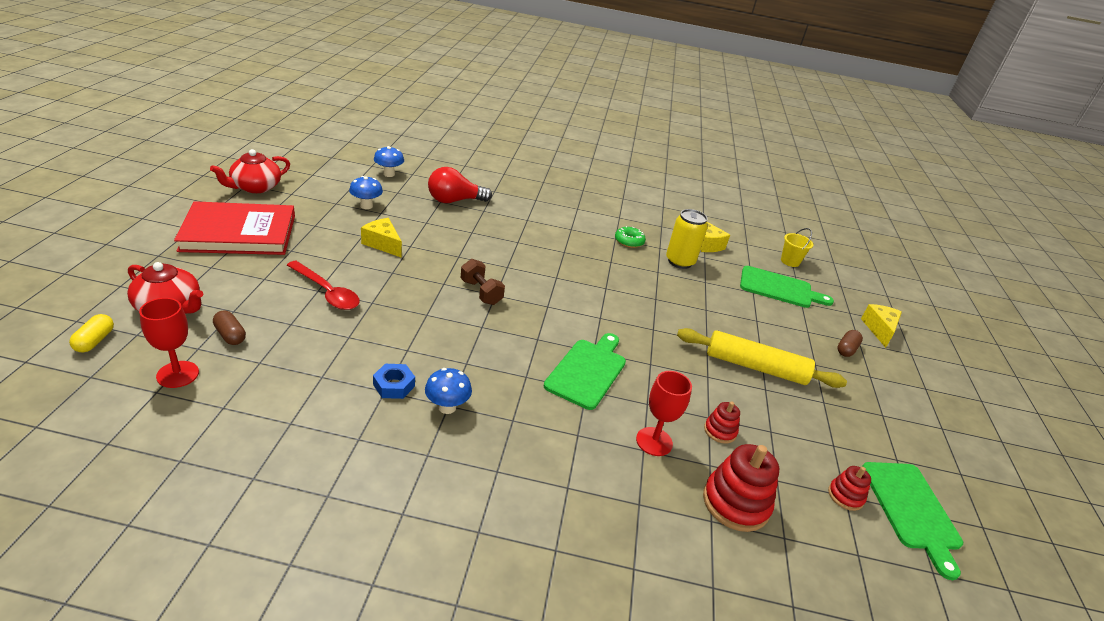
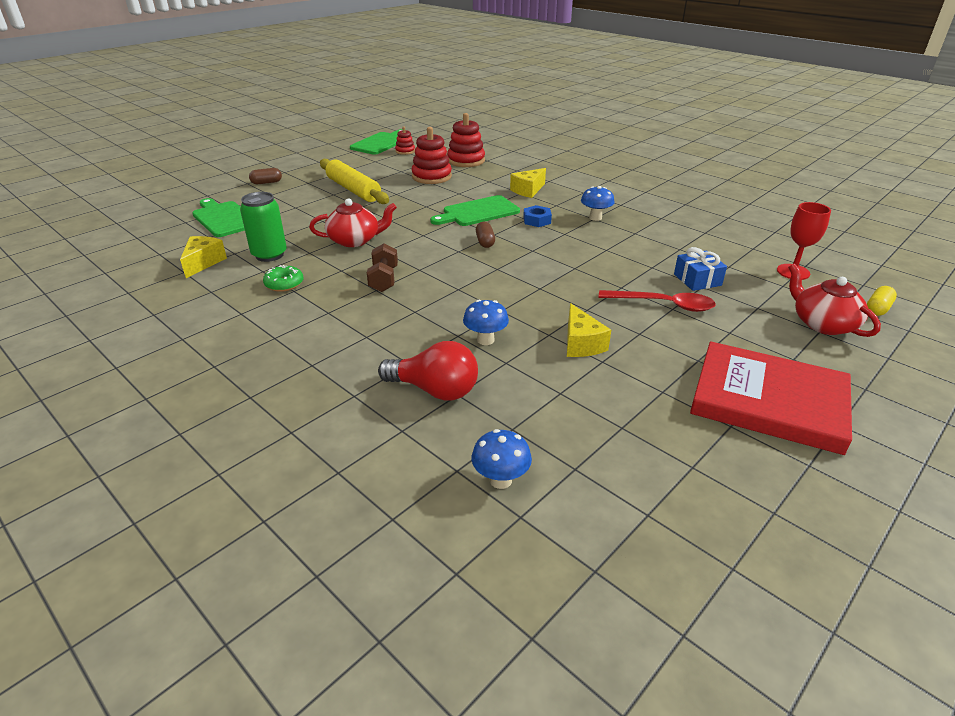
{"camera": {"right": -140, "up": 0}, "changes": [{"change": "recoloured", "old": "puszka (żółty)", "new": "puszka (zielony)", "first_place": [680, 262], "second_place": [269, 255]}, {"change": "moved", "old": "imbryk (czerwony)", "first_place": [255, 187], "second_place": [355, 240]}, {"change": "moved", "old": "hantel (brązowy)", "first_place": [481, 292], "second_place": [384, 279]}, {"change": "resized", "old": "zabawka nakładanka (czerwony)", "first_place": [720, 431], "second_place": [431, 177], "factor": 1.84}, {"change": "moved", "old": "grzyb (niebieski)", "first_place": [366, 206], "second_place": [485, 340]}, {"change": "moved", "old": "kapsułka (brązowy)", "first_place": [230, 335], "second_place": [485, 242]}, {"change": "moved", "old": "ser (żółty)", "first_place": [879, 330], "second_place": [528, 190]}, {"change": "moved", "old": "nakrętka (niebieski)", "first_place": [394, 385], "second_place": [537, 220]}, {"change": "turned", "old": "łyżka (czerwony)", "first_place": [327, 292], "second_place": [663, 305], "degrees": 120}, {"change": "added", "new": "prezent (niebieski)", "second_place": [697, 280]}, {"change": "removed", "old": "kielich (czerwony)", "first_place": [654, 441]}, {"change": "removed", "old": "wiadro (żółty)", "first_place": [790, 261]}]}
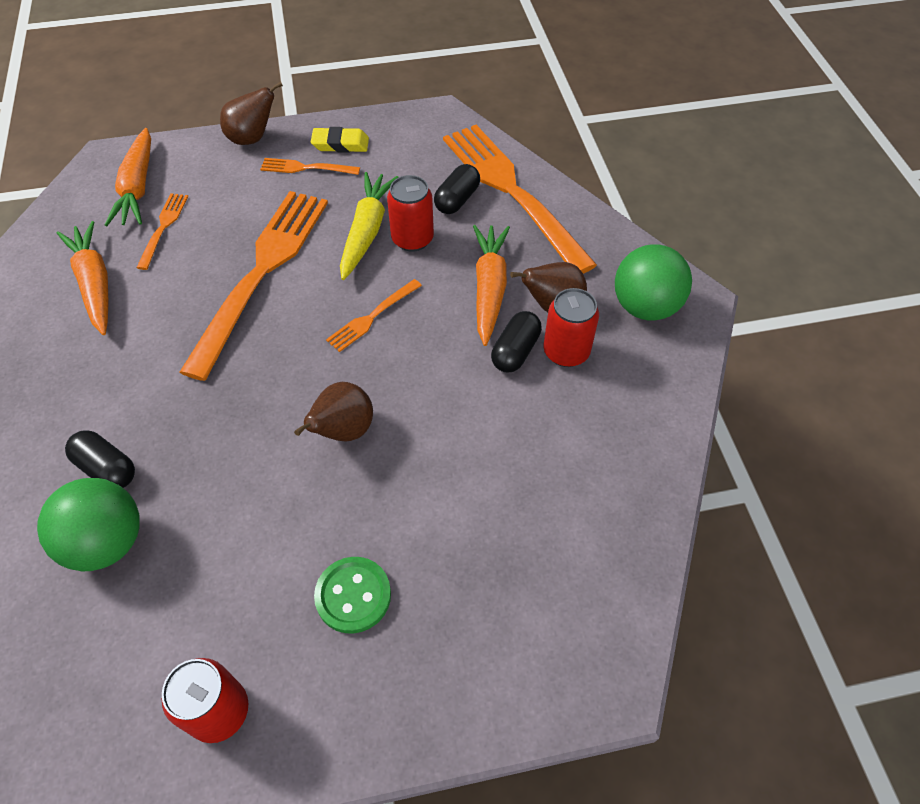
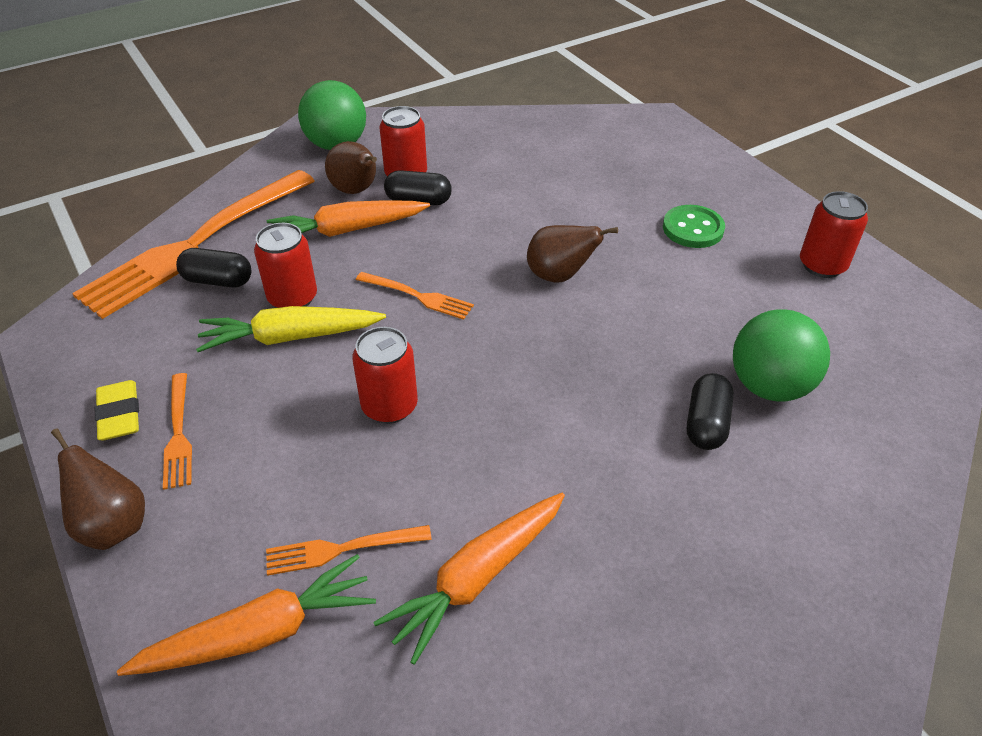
{"camera": {"right": -110, "up": -10}, "changes": [{"change": "replaced", "old": "widelec (pomarańczowy)", "new": "puszka (czerwony)", "first_place": [261, 273], "second_place": [389, 406]}]}
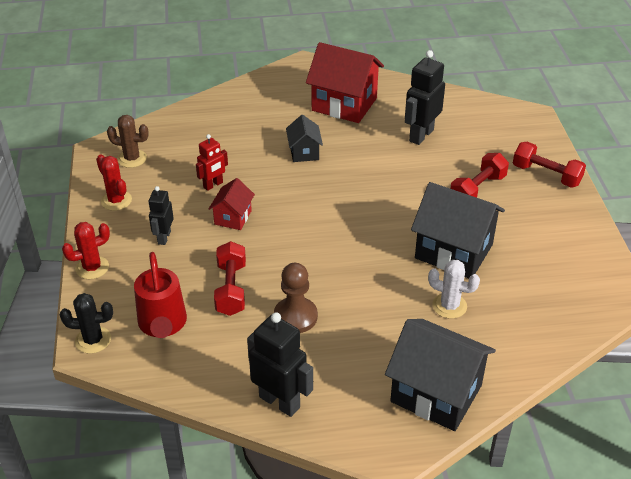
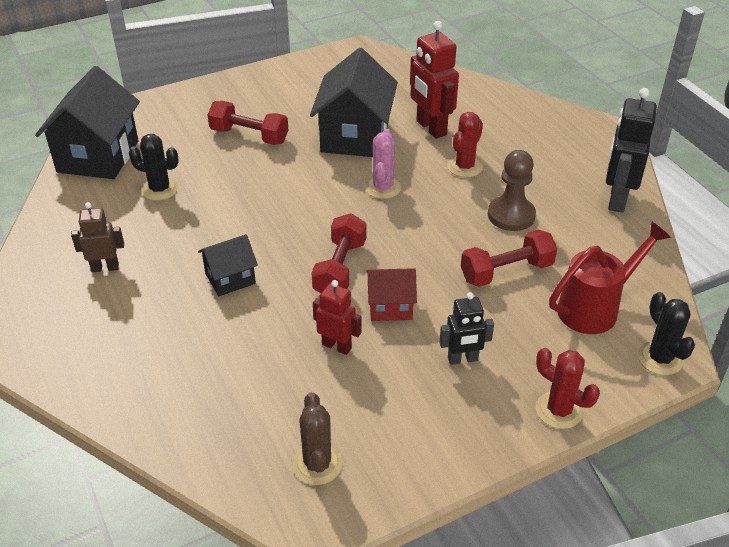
{"camera": {"right": -110, "up": 0}, "changes": [{"change": "moved", "old": "domek (czarny)", "first_place": [436, 393], "second_place": [98, 156]}, {"change": "replaced", "old": "domek (czerwony)", "new": "robot (brązowy)", "first_place": [344, 104], "second_place": [105, 267]}, {"change": "replaced", "old": "robot (czarny)", "new": "kaktus (czarny)", "first_place": [421, 135], "second_place": [160, 189]}, {"change": "moved", "old": "hantel (czerwony)", "first_place": [546, 175], "second_place": [340, 268]}, {"change": "added", "new": "kaktus (różowy)", "second_place": [383, 188]}, {"change": "replaced", "old": "kaktus (biały)", "new": "robot (czerwony)", "first_place": [449, 306], "second_place": [431, 128]}, {"change": "moved", "old": "kaktus (czerwony)", "first_place": [116, 200], "second_place": [464, 167]}]}
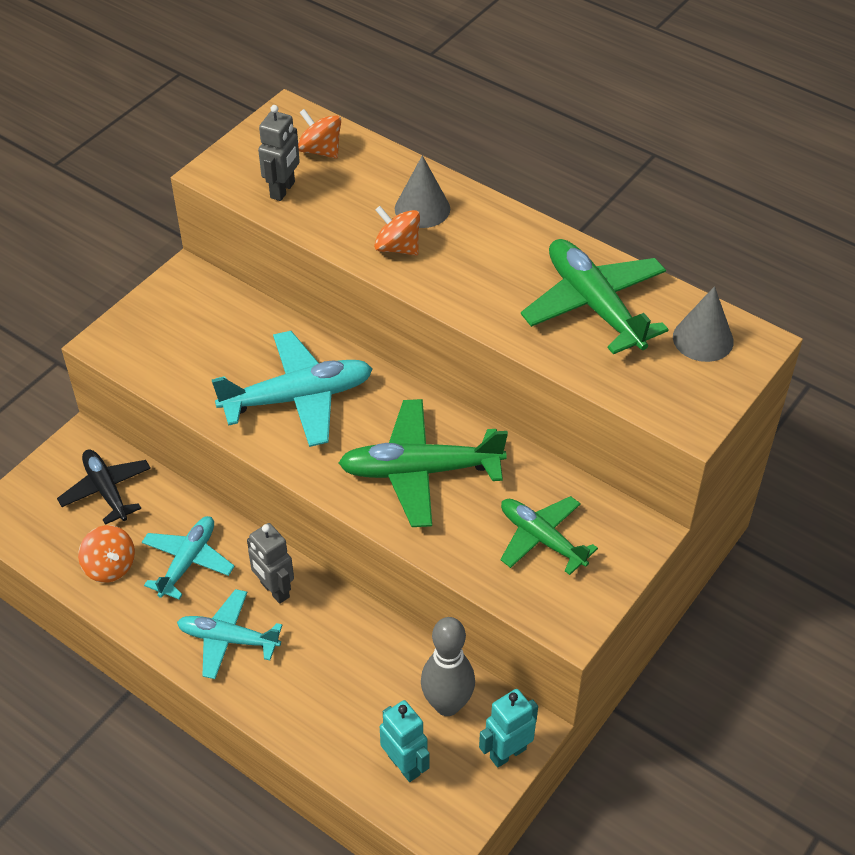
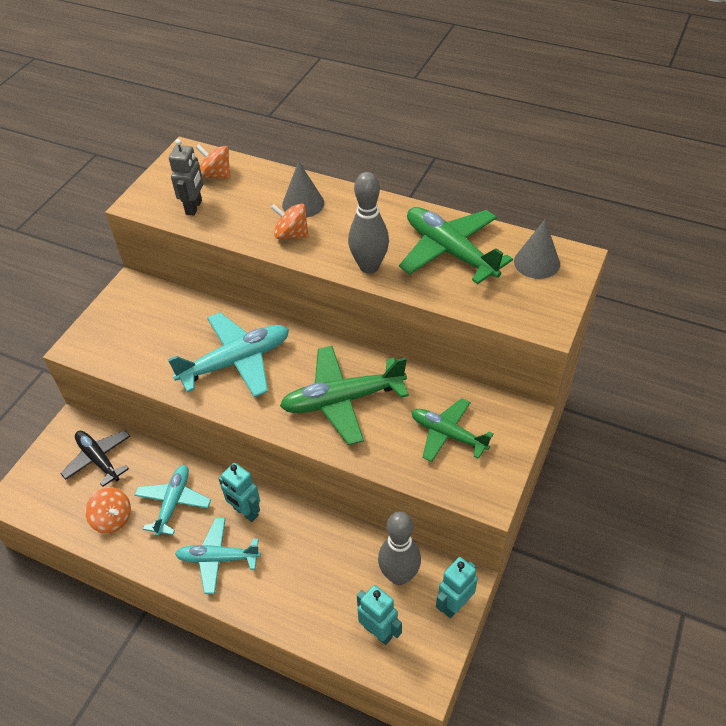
{"camera": {"right": -10, "up": 0}, "changes": [{"change": "recoloured", "old": "robot (szary)", "new": "robot (turkusowy)", "first_place": [274, 590], "second_place": [245, 512]}, {"change": "added", "new": "kręgiel (szary)", "second_place": [369, 266]}]}
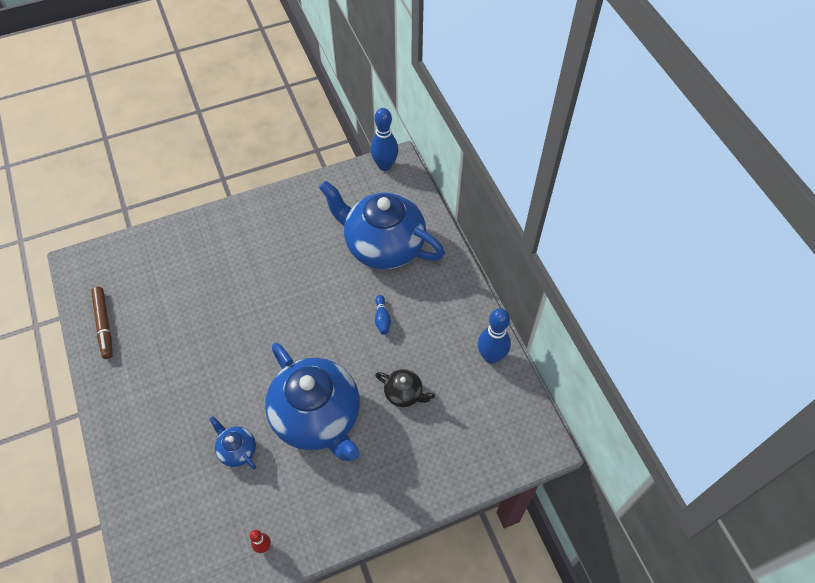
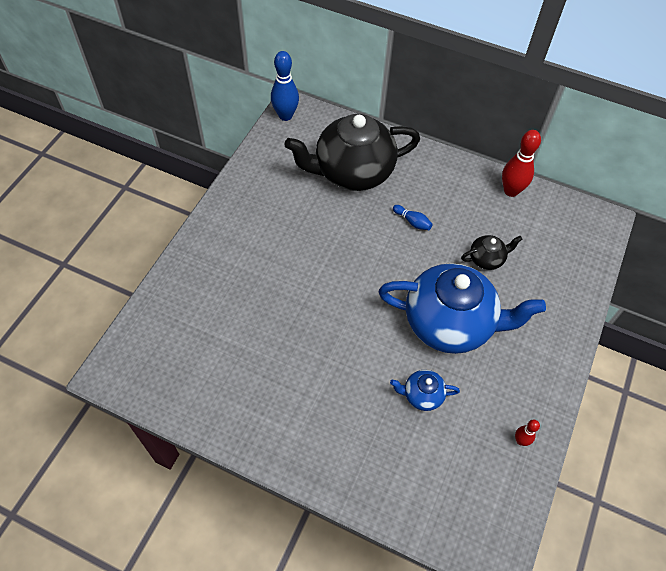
{"camera": {"right": -45, "up": 0}, "changes": [{"change": "recoloured", "old": "imbryk (niebieski)", "new": "imbryk (czarny)", "first_place": [383, 245], "second_place": [352, 172]}, {"change": "recoloured", "old": "kręgiel (niebieski)", "new": "kręgiel (czerwony)", "first_place": [491, 356], "second_place": [511, 191]}, {"change": "removed", "old": "flamaster (brązowy)", "first_place": [104, 325]}]}
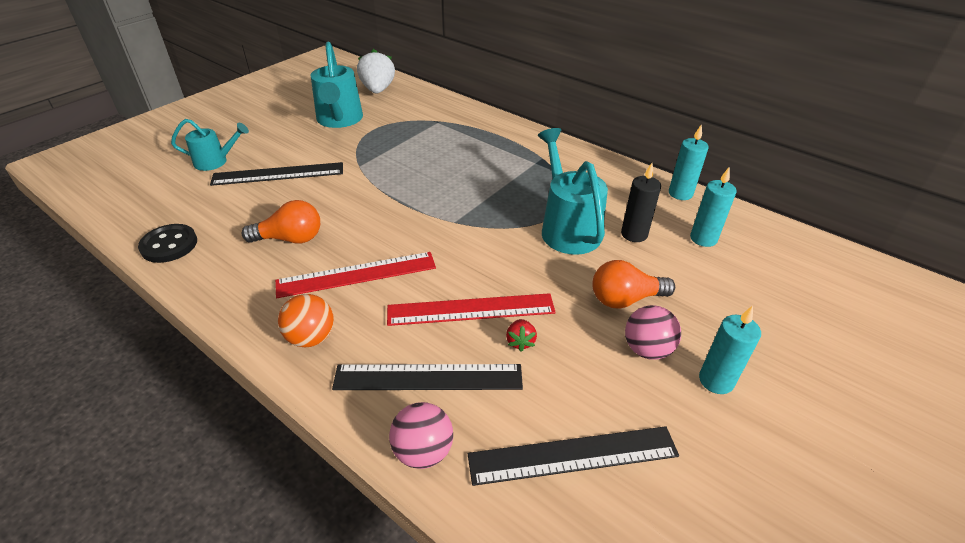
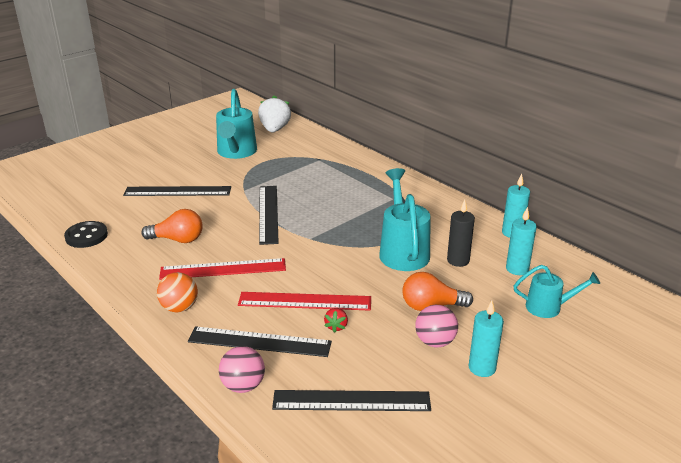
{"camera": {"right": 10, "up": -10}, "changes": [{"change": "added", "new": "linijka (czarny)", "second_place": [268, 214]}, {"change": "moved", "old": "konewka (turkusowy)", "first_place": [215, 162], "second_place": [549, 307]}]}
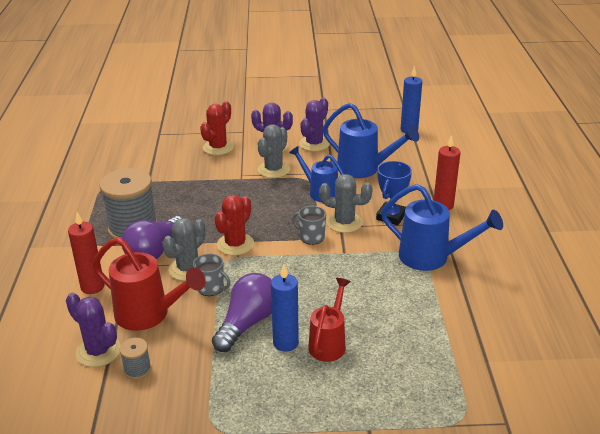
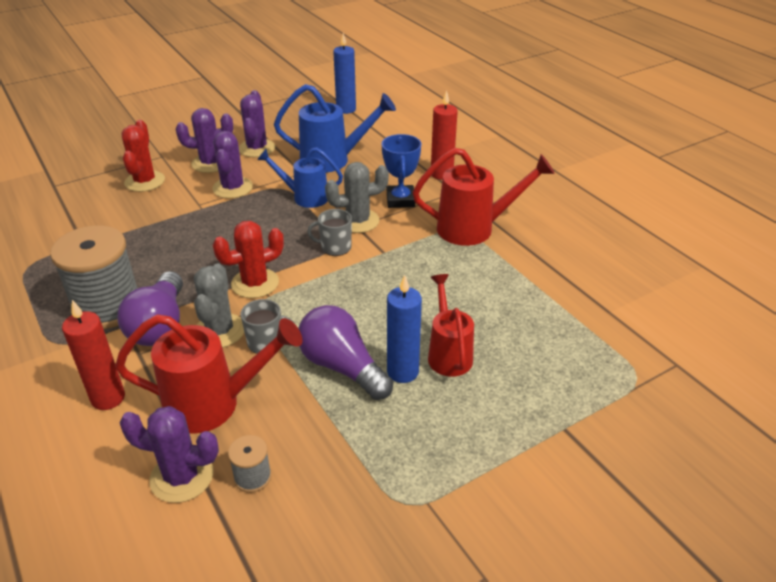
{"camera": {"right": -30, "up": 5}, "changes": [{"change": "recoloured", "old": "kaktus (szary)", "new": "kaktus (fioletowy)", "first_place": [273, 170], "second_place": [232, 188]}, {"change": "turned", "old": "kaktus (czerwony)", "first_place": [235, 244], "second_place": [255, 283], "degrees": 60}, {"change": "turned", "old": "żarówka (fioletowy)", "first_place": [247, 323], "second_place": [342, 367], "degrees": -45}, {"change": "recoloured", "old": "konewka (niebieski)", "new": "konewka (czerwony)", "first_place": [431, 258], "second_place": [474, 229]}]}
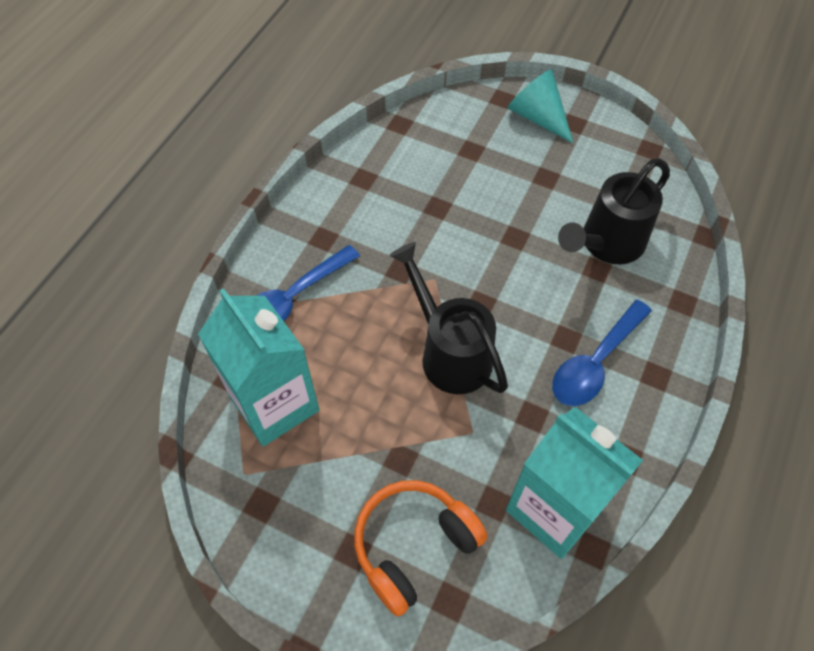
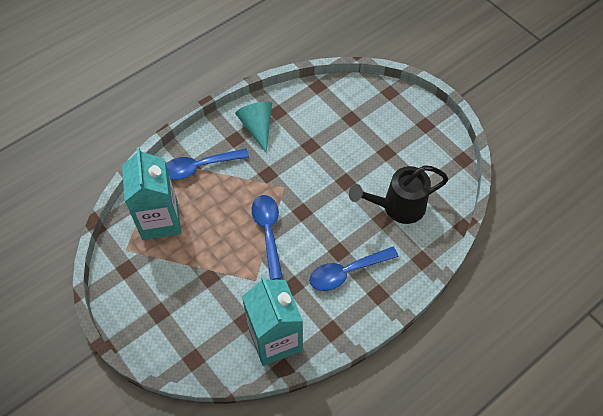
{"camera": {"right": 25, "up": 0}, "changes": [{"change": "moved", "old": "stożek (turkusowy)", "first_place": [538, 117], "second_place": [257, 127]}, {"change": "replaced", "old": "konewka (czarny)", "new": "łyżka (niebieski)", "first_place": [450, 352], "second_place": [268, 232]}, {"change": "removed", "old": "słuchawki (pomarańczowy)", "first_place": [414, 546]}]}
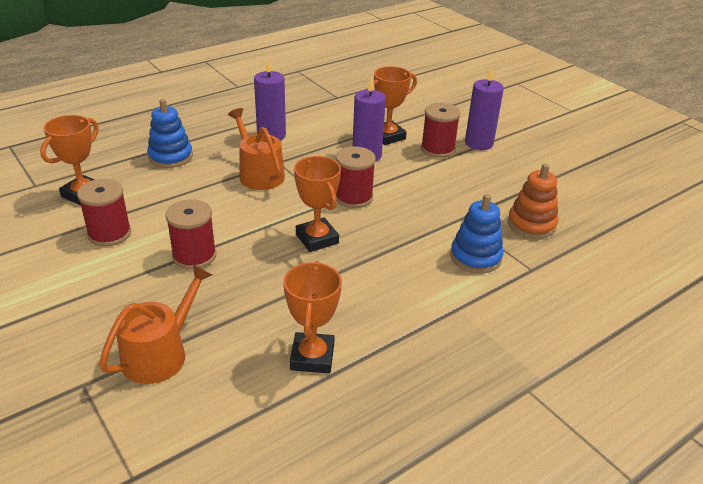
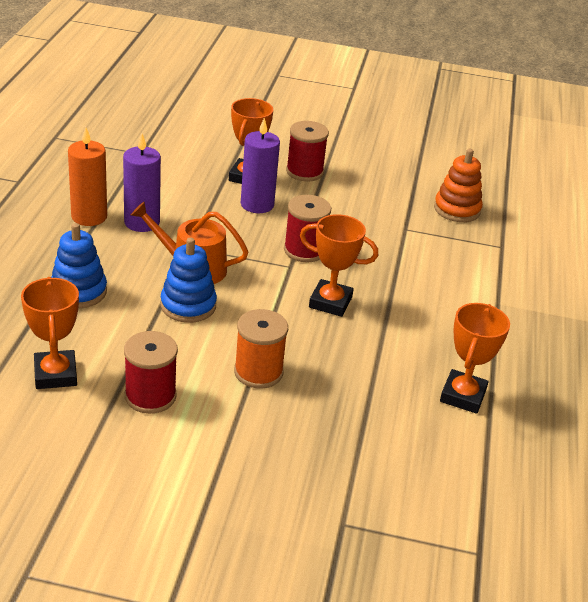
{"camera": {"right": -45, "up": 0}, "changes": [{"change": "added", "new": "świeca (pomarańczowy)", "second_place": [89, 216]}, {"change": "moved", "old": "zabawka nakładanka (niebieski)", "first_place": [475, 257], "second_place": [188, 305]}, {"change": "recoloured", "old": "szpulka (czerwony)", "new": "szpulka (pomarańczowy)", "first_place": [194, 256], "second_place": [258, 372]}, {"change": "turned", "old": "puchar (pomarańczowy)", "first_place": [312, 357], "second_place": [462, 396], "degrees": 60}, {"change": "removed", "old": "konewka (pomarańczowy)", "first_place": [160, 353]}, {"change": "removed", "old": "świeca (fioletowy)", "first_place": [478, 143]}]}
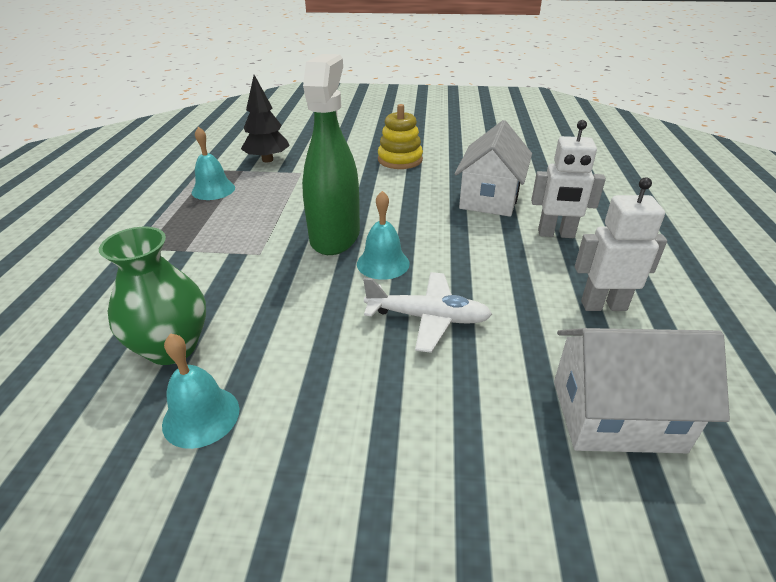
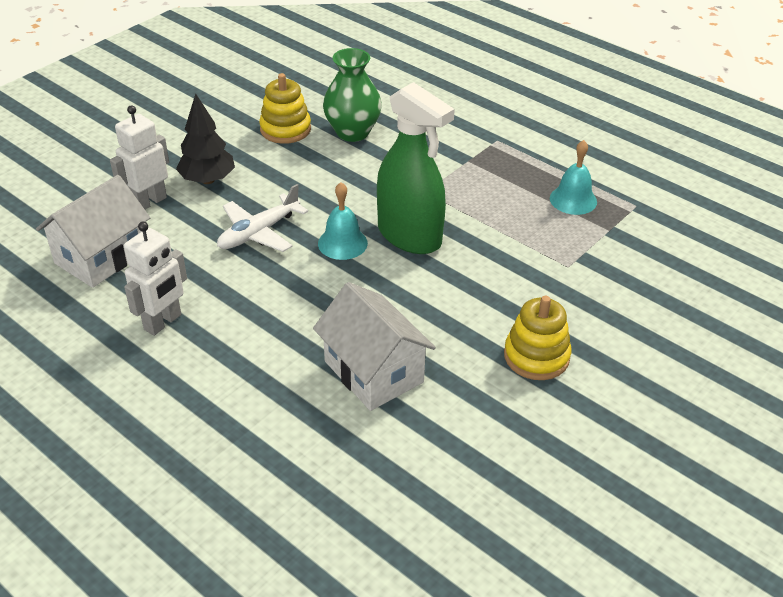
{"camera": {"right": 125, "up": 5}, "changes": [{"change": "moved", "old": "robot (biały)", "first_place": [556, 234], "second_place": [149, 202]}, {"change": "moved", "old": "drzewko (czarny)", "first_place": [267, 160], "second_place": [207, 180]}, {"change": "replaced", "old": "dzwonek (turkusowy)", "new": "zabawka nakładanka (żółty)", "first_place": [201, 416], "second_place": [285, 129]}]}
